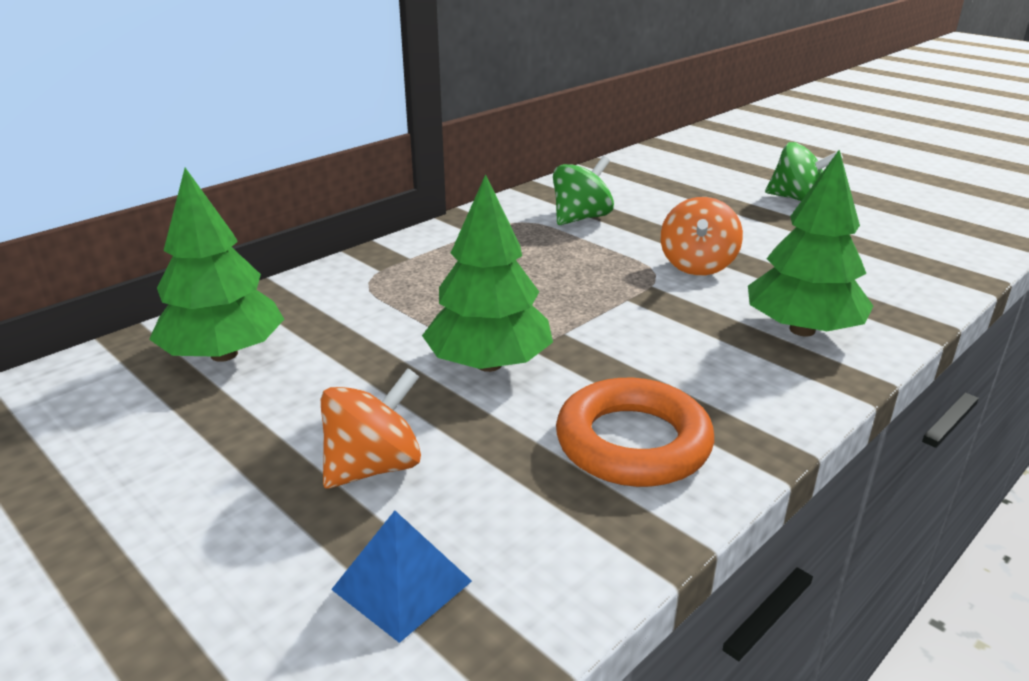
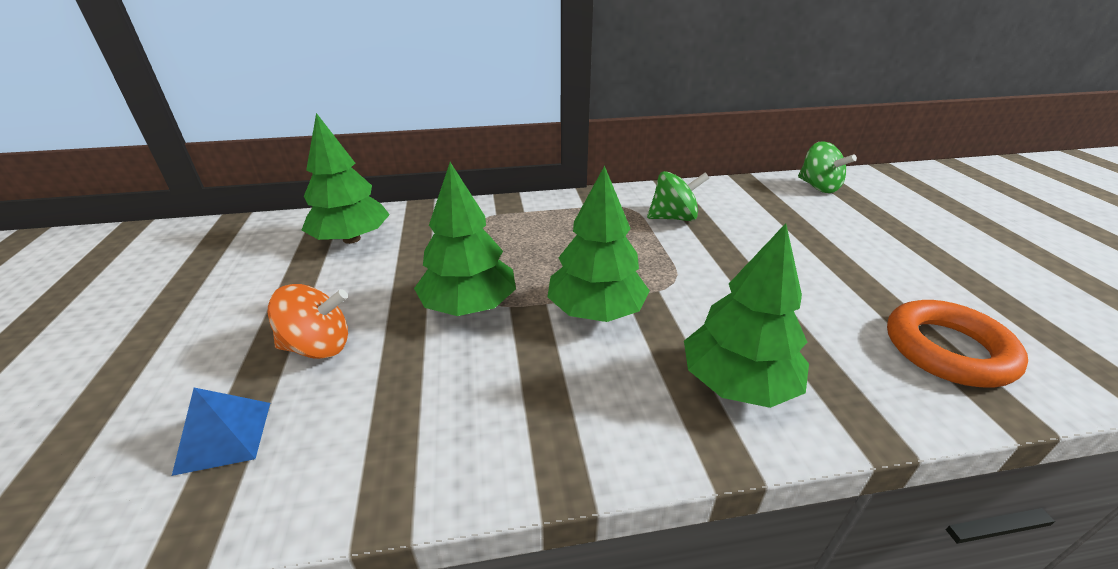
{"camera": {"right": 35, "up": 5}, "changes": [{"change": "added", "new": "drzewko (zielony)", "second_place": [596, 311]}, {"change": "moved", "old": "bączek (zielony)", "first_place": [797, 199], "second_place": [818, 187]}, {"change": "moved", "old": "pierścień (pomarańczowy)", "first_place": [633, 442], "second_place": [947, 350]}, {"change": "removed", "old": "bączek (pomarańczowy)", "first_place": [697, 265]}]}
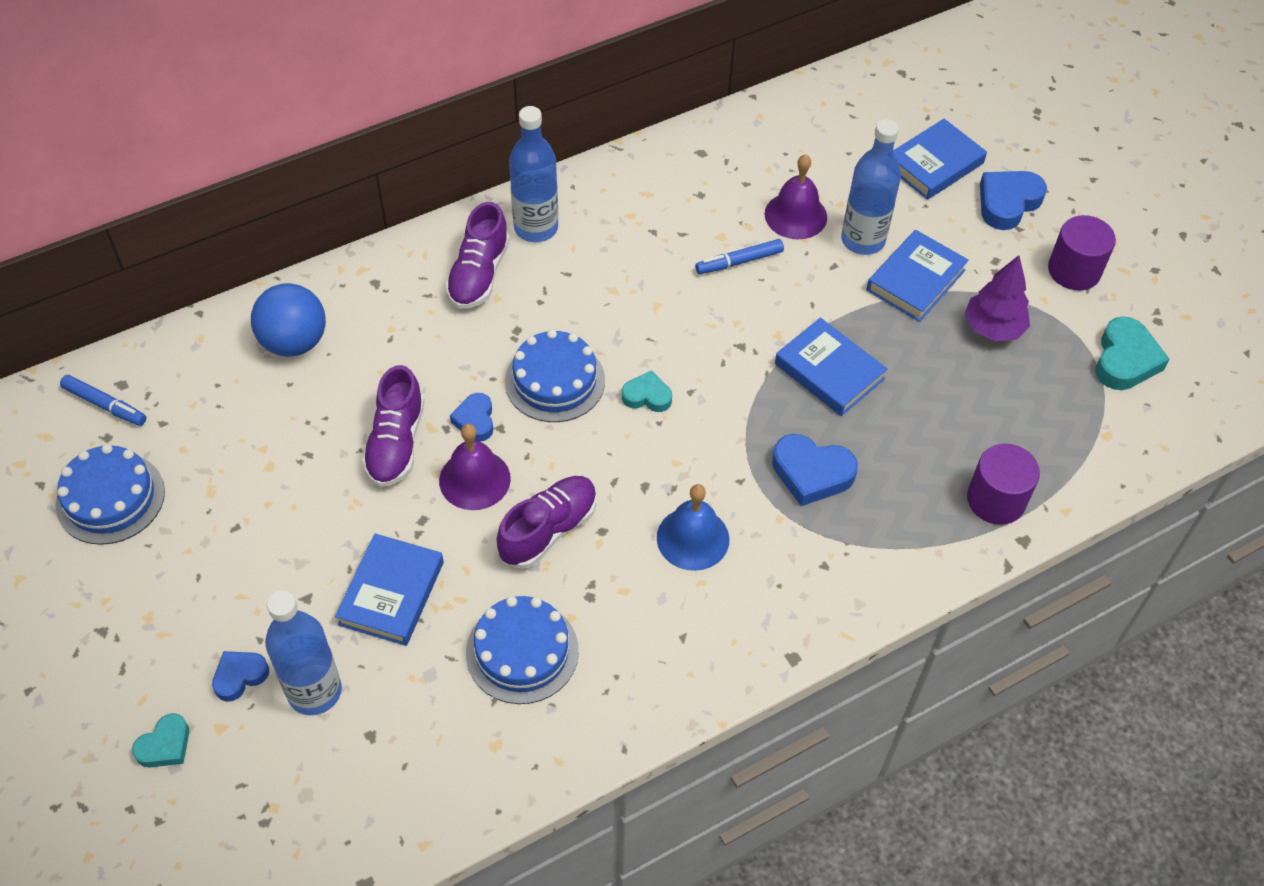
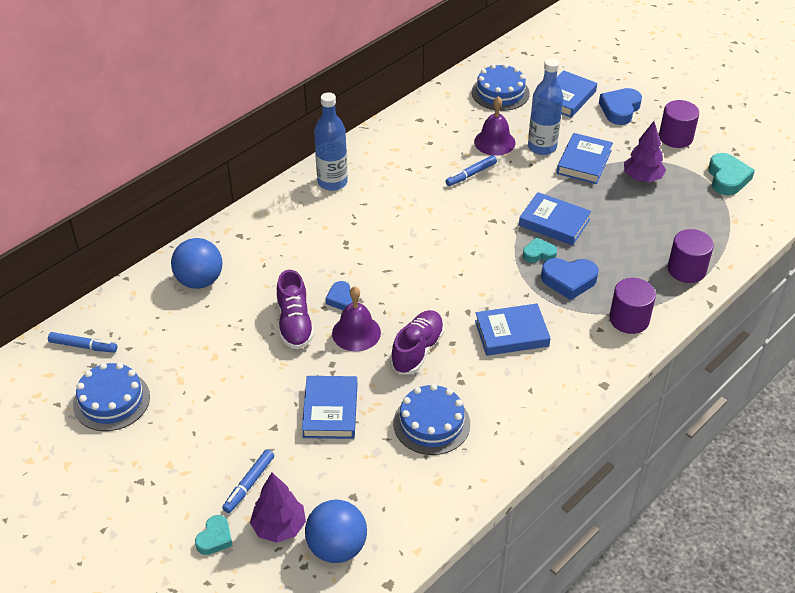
{"camera": {"right": -15, "up": -10}, "changes": [{"change": "replaced", "old": "serce (niebieski)", "new": "flamaster (niebieski)", "first_place": [240, 676], "second_place": [249, 484]}, {"change": "added", "new": "drzewko (fioletowy)", "second_place": [279, 527]}, {"change": "added", "new": "piłka (niebieski)", "second_place": [337, 547]}, {"change": "moved", "old": "tort (niebieski)", "first_place": [555, 381], "second_place": [500, 93]}, {"change": "replaced", "old": "dzwonek (niebieski)", "new": "książka (niebieski)", "first_place": [693, 538], "second_place": [511, 333]}, {"change": "moved", "old": "serce (turkusowy)", "first_place": [647, 396], "second_place": [539, 254]}, {"change": "added", "new": "walec (fioletowy)", "second_place": [629, 319]}, {"change": "removed", "old": "butelka (niebieski)", "first_place": [314, 691]}, {"change": "removed", "old": "but (fioletowy)", "first_place": [479, 274]}]}
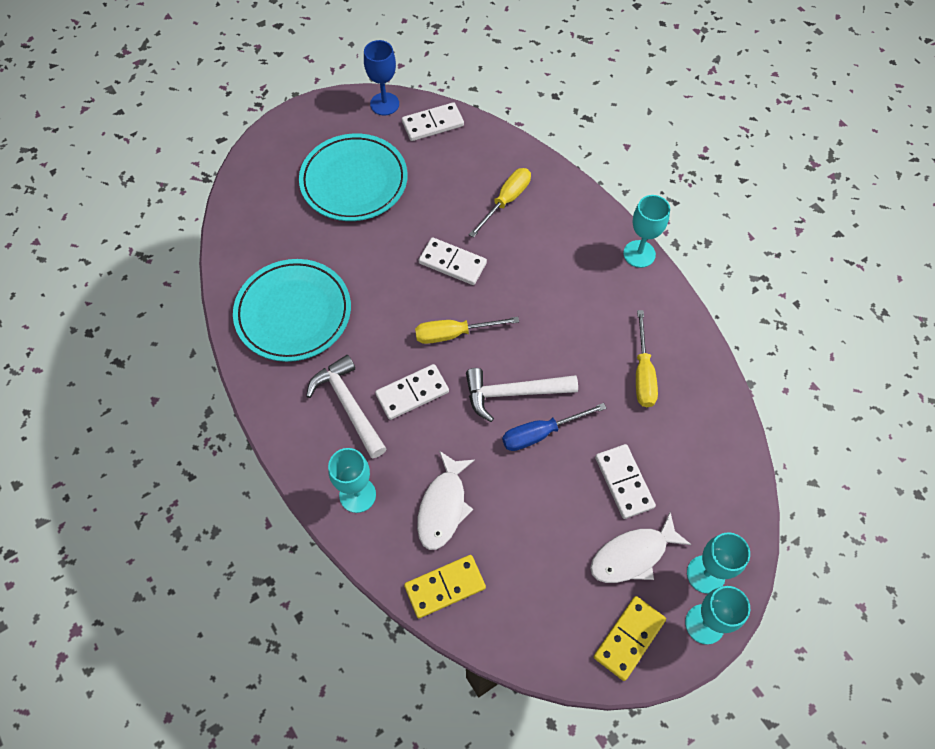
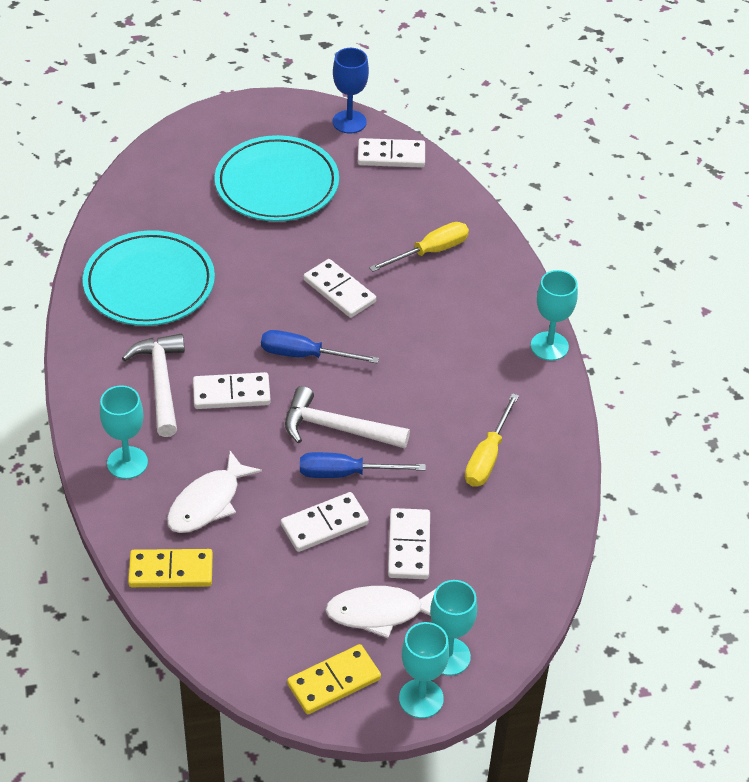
{"camera": {"right": 20, "up": -15}, "changes": [{"change": "recoloured", "old": "śrubokręt (żółty)", "new": "śrubokręt (niebieski)", "first_place": [454, 334], "second_place": [304, 355]}, {"change": "added", "new": "kostka domina (biały)", "second_place": [324, 524]}]}
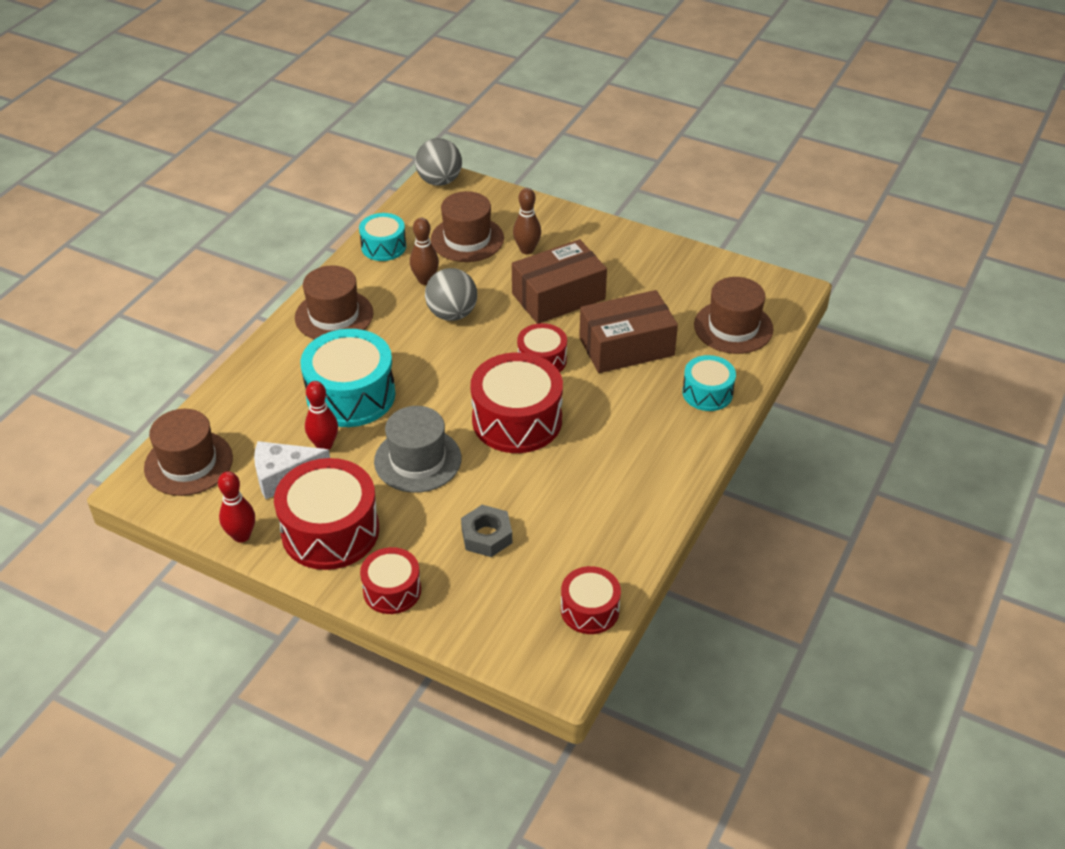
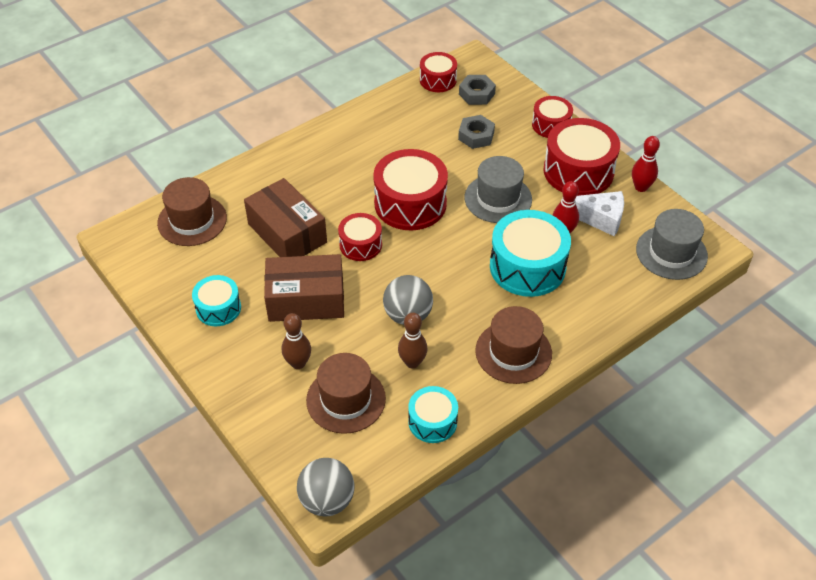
{"camera": {"right": -155, "up": 5}, "changes": [{"change": "moved", "old": "bęben (turkusowy)", "first_place": [707, 393], "second_place": [218, 308]}, {"change": "turned", "old": "pudełko (brązowy)", "first_place": [626, 346], "second_place": [287, 233], "degrees": 45}, {"change": "added", "new": "nakrętka (szary)", "second_place": [476, 94]}, {"change": "recoloured", "old": "kapelusz (brązowy)", "new": "kapelusz (szary)", "first_place": [188, 463], "second_place": [671, 252]}]}
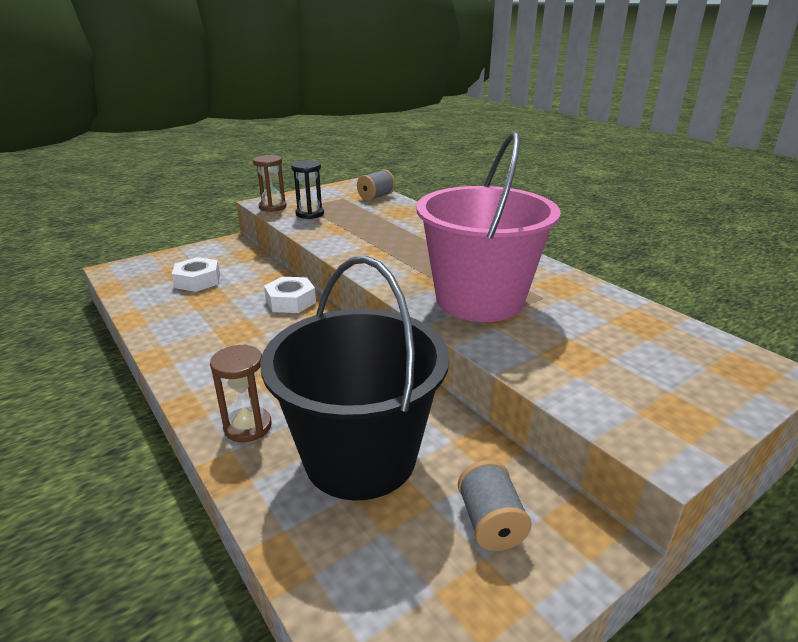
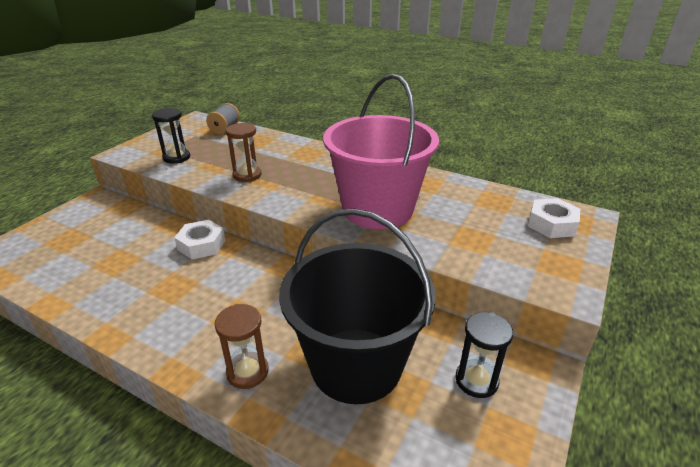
{"camera": {"right": -25, "up": 5}, "changes": [{"change": "moved", "old": "klepsydra (brązowy)", "first_place": [272, 207], "second_place": [247, 175]}, {"change": "replaced", "old": "szpulka (szary)", "new": "klepsydra (czarny)", "first_place": [490, 523], "second_place": [476, 380]}, {"change": "moved", "old": "nakrętka (biały)", "first_place": [198, 281], "second_place": [551, 224]}]}
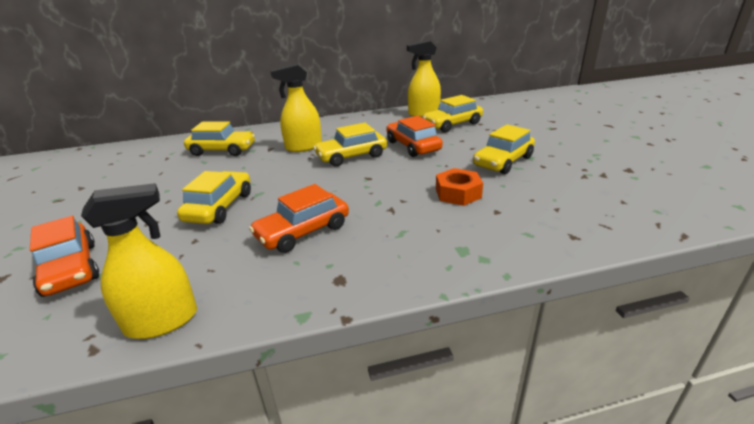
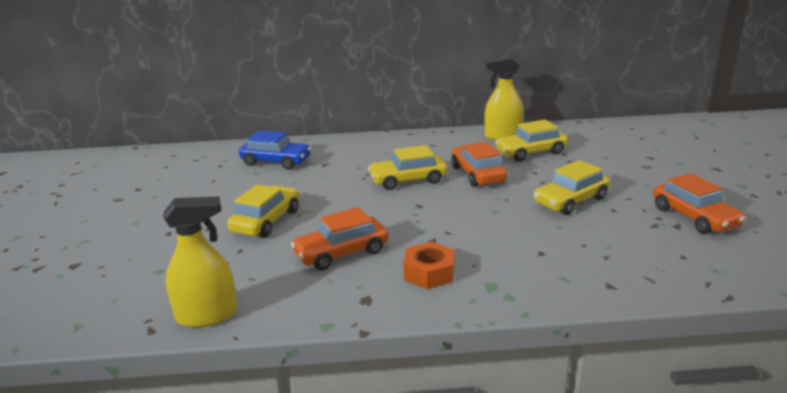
{"camera": {"right": 10, "up": -5}, "changes": [{"change": "recoloured", "old": "samochód (żółty)", "new": "samochód (niebieski)", "first_place": [222, 150], "second_place": [276, 161]}, {"change": "moved", "old": "nakrętka (pomarańczowy)", "first_place": [458, 193], "second_place": [429, 272]}, {"change": "moved", "old": "samochód (pomarańczowy)", "first_place": [71, 269], "second_place": [694, 217]}, {"change": "removed", "old": "spryskiwacz (żółty)", "first_place": [303, 147]}]}
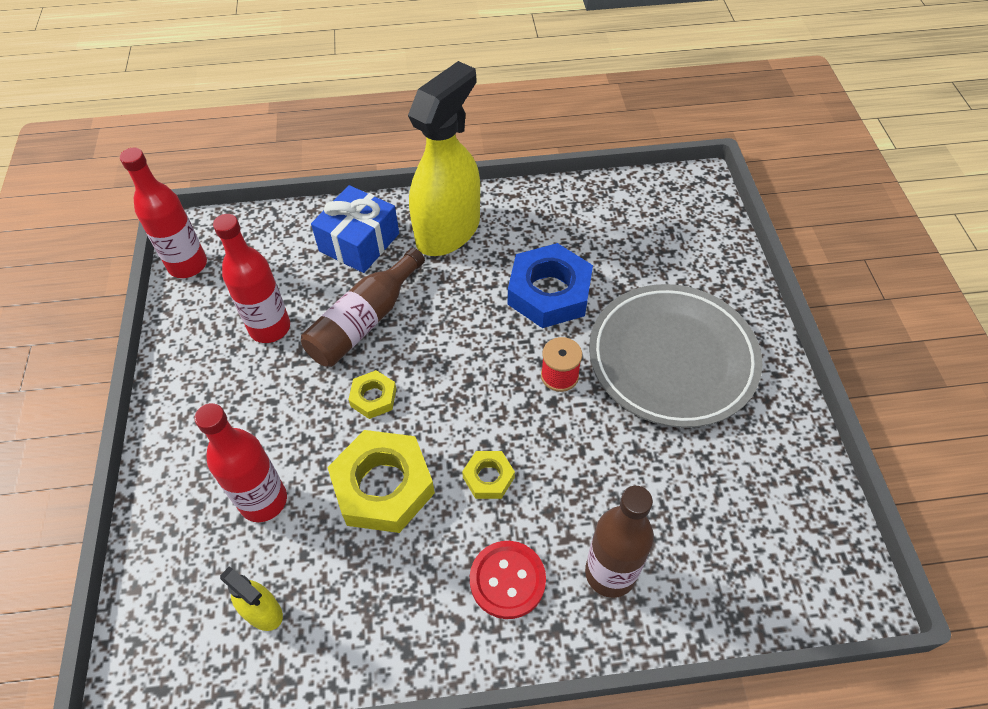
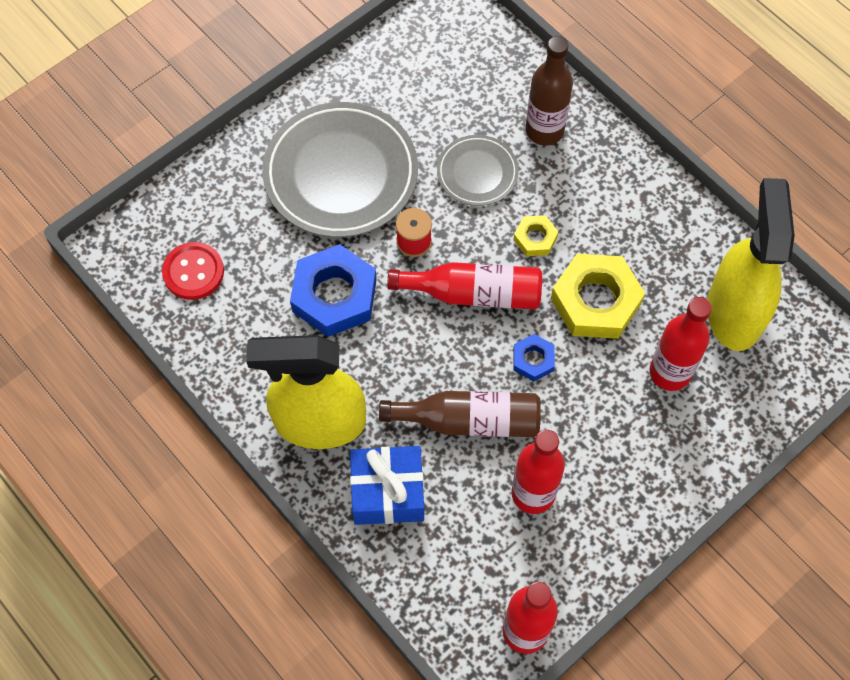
{"camera": {"right": -125, "up": 10}, "changes": [{"change": "moved", "old": "guzik (czerwony)", "first_place": [507, 580], "second_place": [193, 272]}, {"change": "added", "new": "butelka (czerwony)", "second_place": [474, 293]}, {"change": "added", "new": "talerz (szary)", "second_place": [477, 173]}, {"change": "recoloured", "old": "nakrętka (żółty)", "new": "nakrętka (niebieski)", "first_place": [373, 397], "second_place": [533, 360]}, {"change": "resized", "old": "spryskiwacz (żółty)", "first_place": [263, 611], "second_place": [734, 312], "factor": 2.25}]}
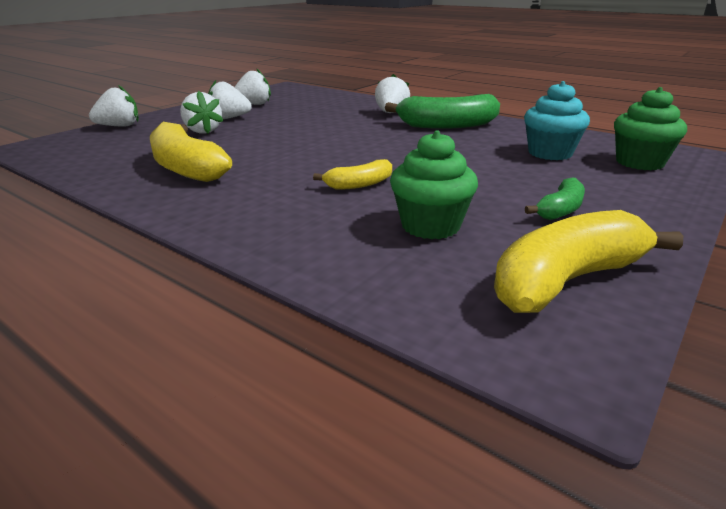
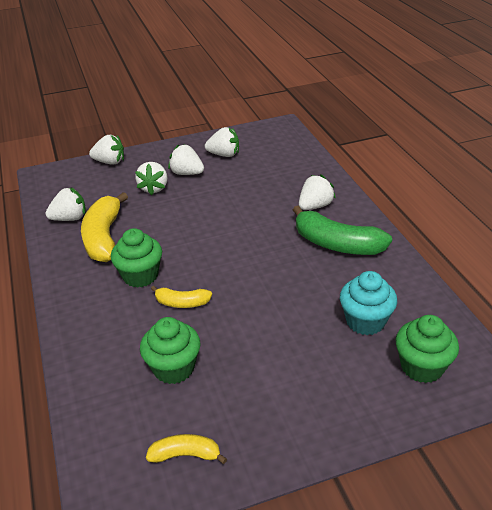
{"camera": {"right": 35, "up": 10}, "changes": [{"change": "added", "new": "truskawka (biały)", "second_place": [70, 218]}, {"change": "added", "new": "muffinka (zielony)", "second_place": [140, 276]}, {"change": "resized", "old": "banan (żółty)", "first_place": [567, 280], "second_place": [186, 455], "factor": 0.53}, {"change": "removed", "old": "banan (zielony)", "first_place": [560, 210]}]}
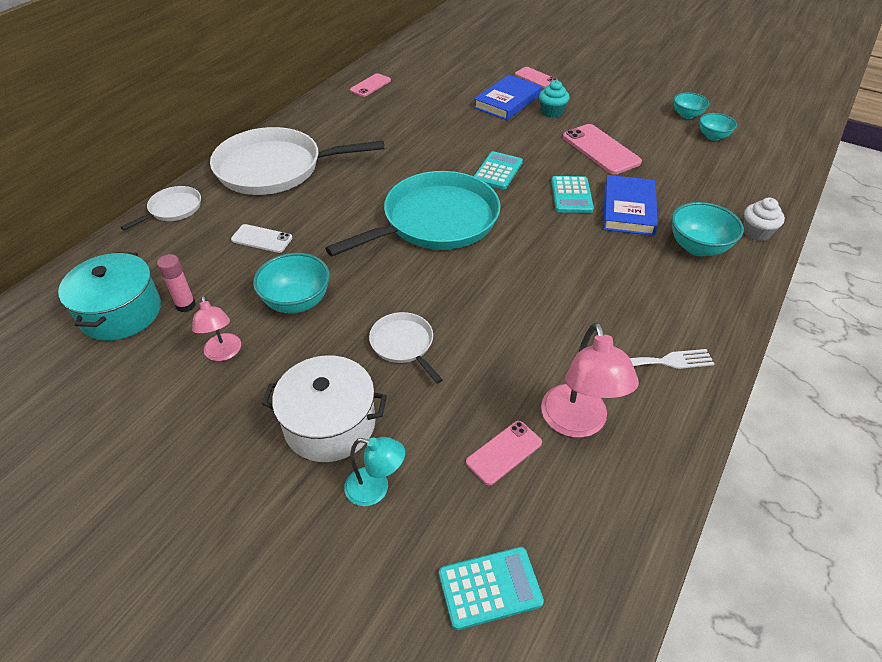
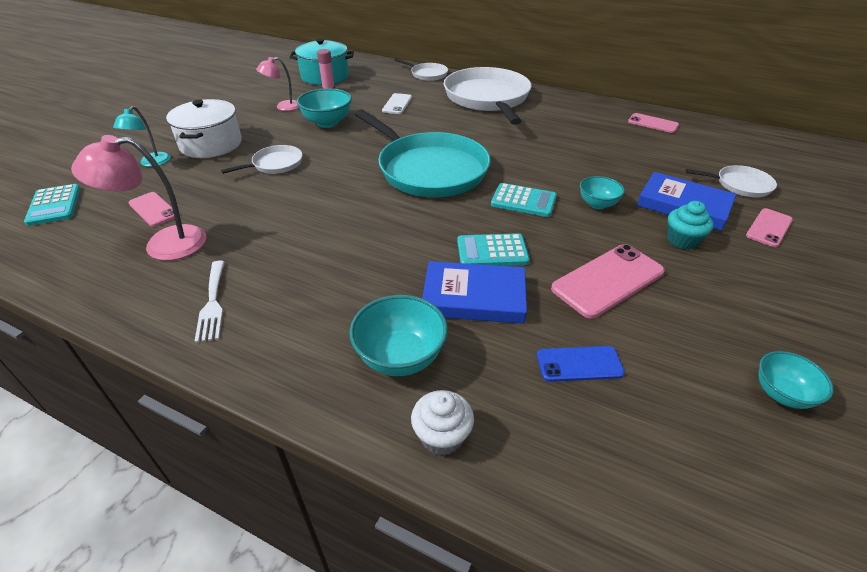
{"camera": {"right": 85, "up": -5}, "changes": [{"change": "added", "new": "telefon (niebieski)", "second_place": [579, 364]}, {"change": "moved", "old": "miska (turkusowy)", "first_place": [713, 137], "second_place": [597, 204]}, {"change": "added", "new": "patelnia (biały)", "second_place": [740, 185]}]}
